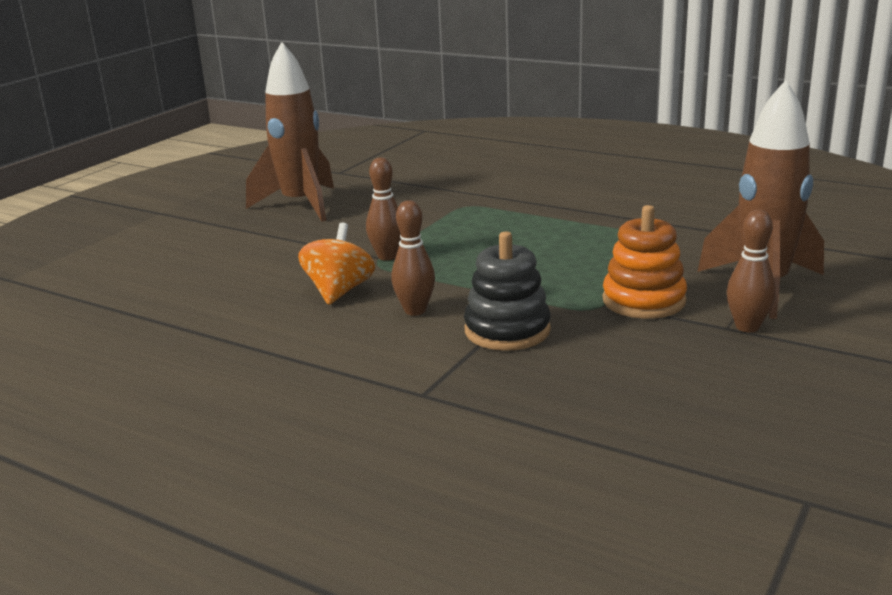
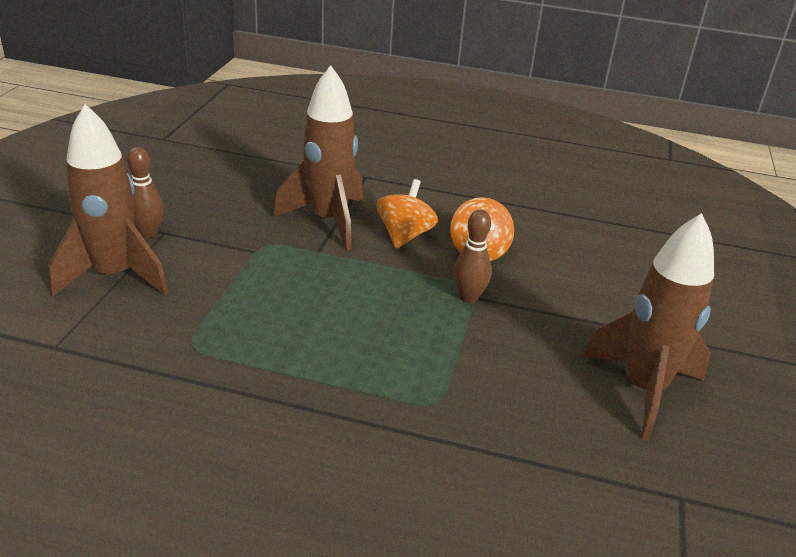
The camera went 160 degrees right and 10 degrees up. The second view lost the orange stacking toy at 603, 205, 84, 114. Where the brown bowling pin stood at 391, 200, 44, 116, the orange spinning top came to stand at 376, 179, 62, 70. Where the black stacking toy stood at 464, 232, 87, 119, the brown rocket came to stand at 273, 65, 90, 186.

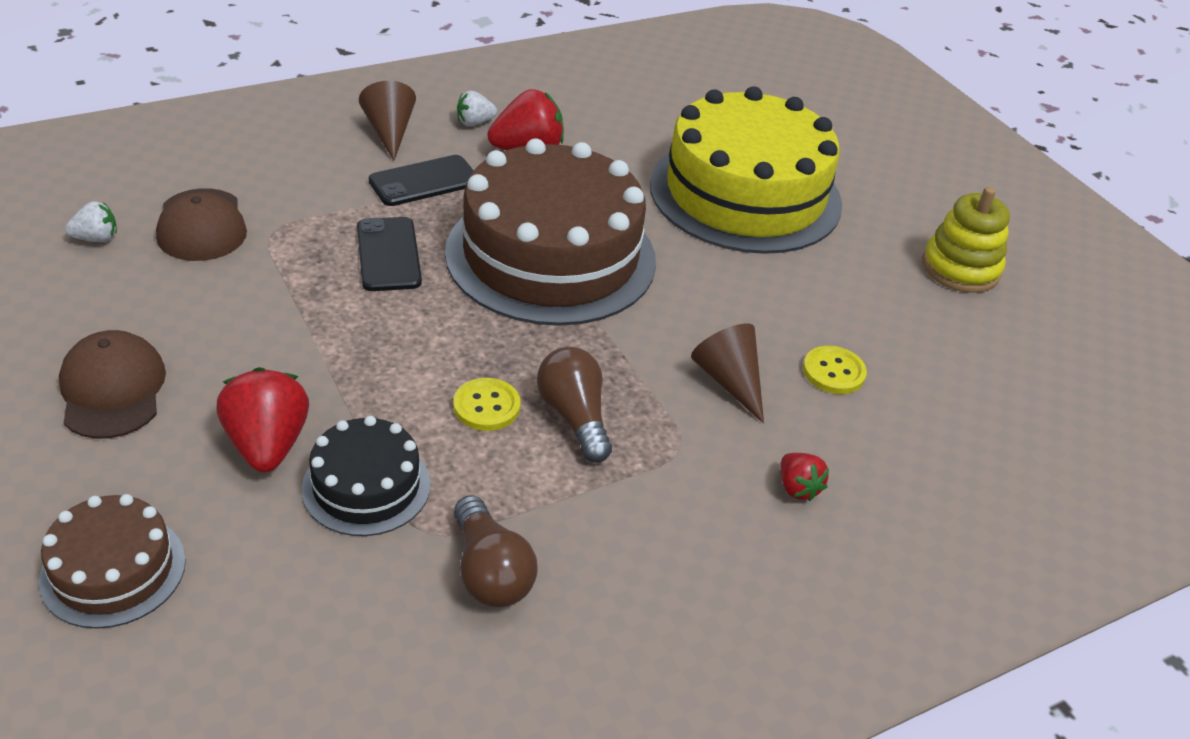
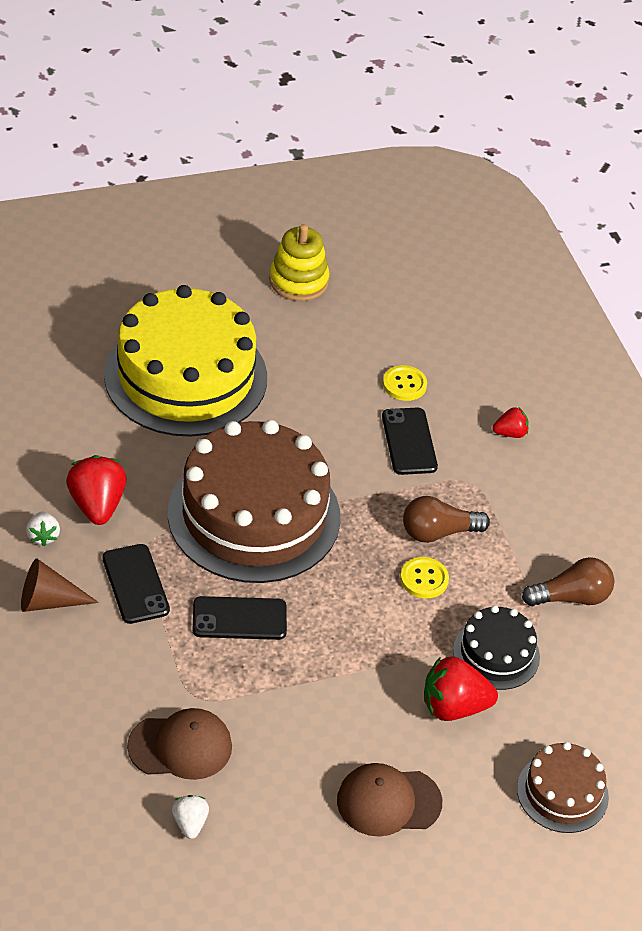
The camera went 80 degrees left and 5 degrees up. Where the brown cone stood at 691, 324, 73, 100, the black phone came to stand at 382, 408, 56, 67.

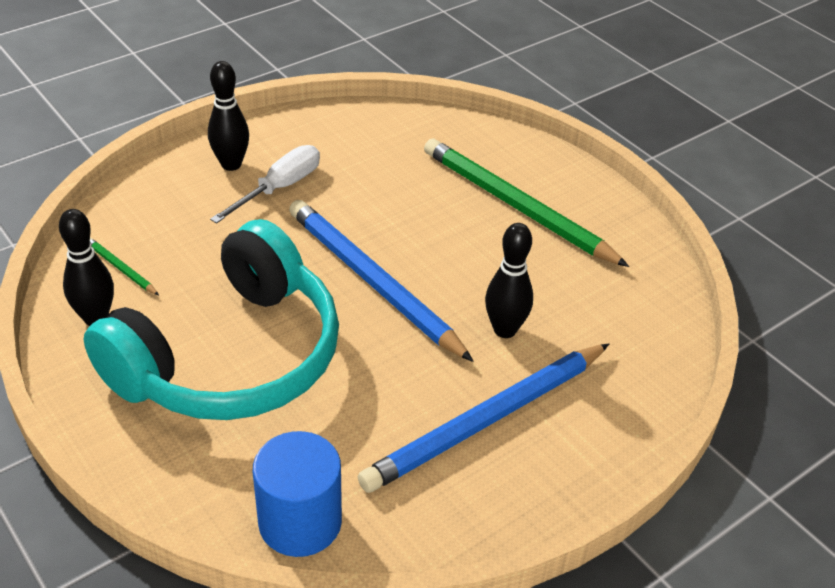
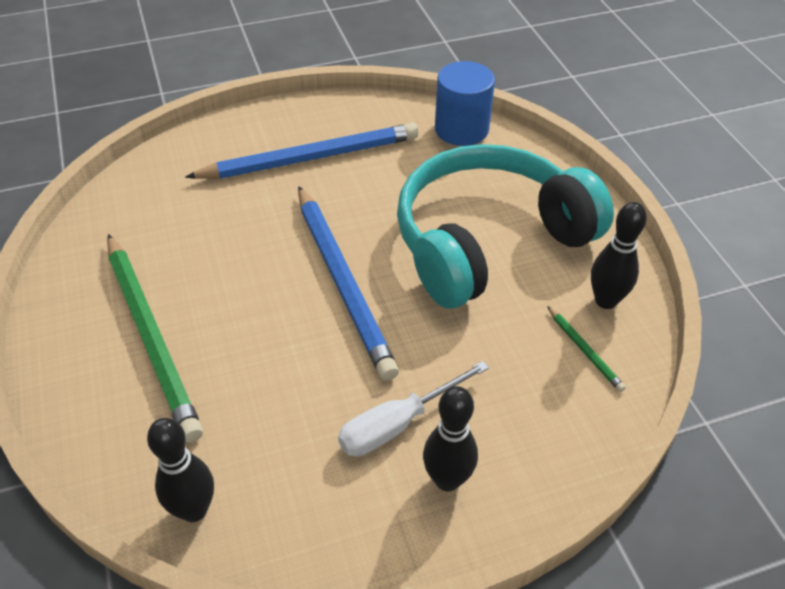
The camera went 160 degrees left and 5 degrees up. The black bowling pin ended up elsewhere, having gone from 485, 223, 48, 115 to 147, 418, 67, 104.

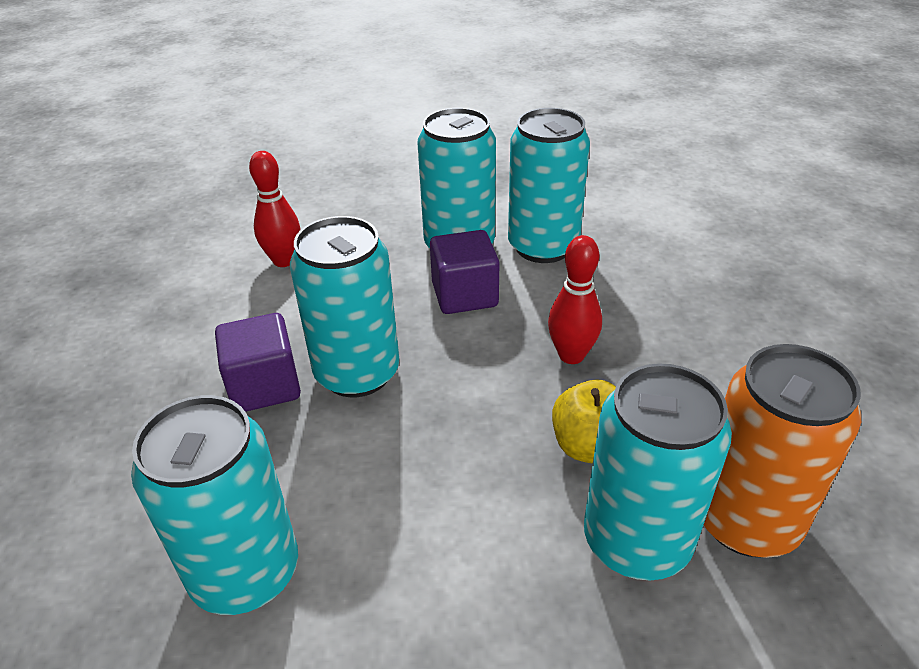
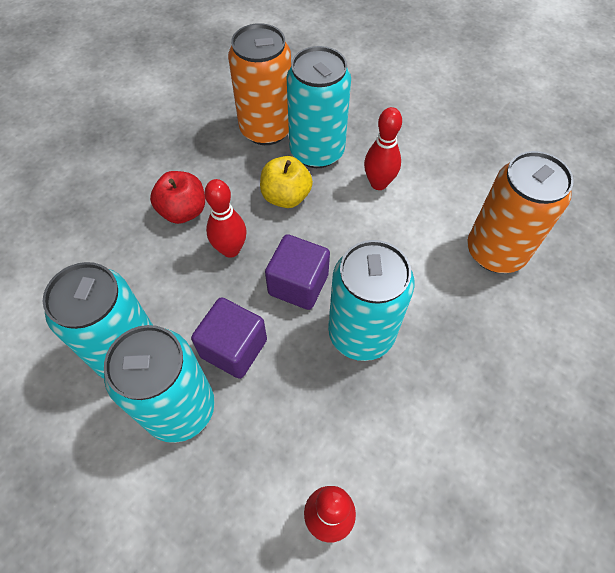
The camera went 140 degrees left and 20 degrees up. The second view gained the red apple at 150, 171, 55, 53. The second view gained the red bowling pin at 364, 107, 38, 83. The purple cube ended up elsewhere, having gone from 215, 313, 86, 99 to 265, 234, 65, 76. What was the turquoise can at 131, 395, 167, 220 turned into the orange can at 467, 151, 107, 122.

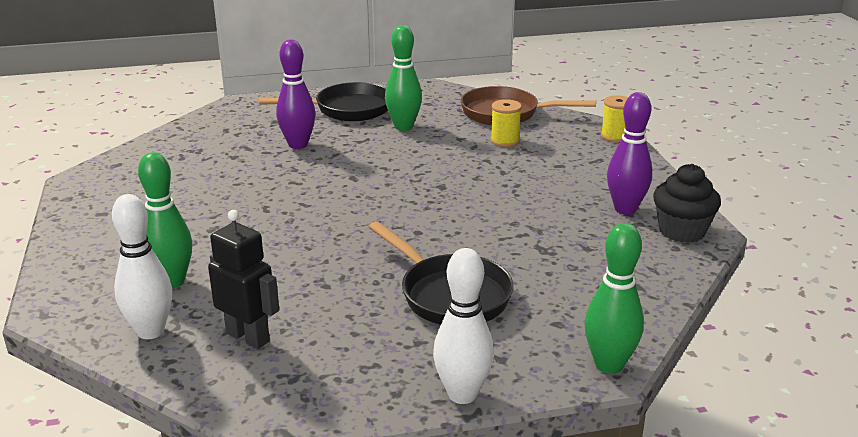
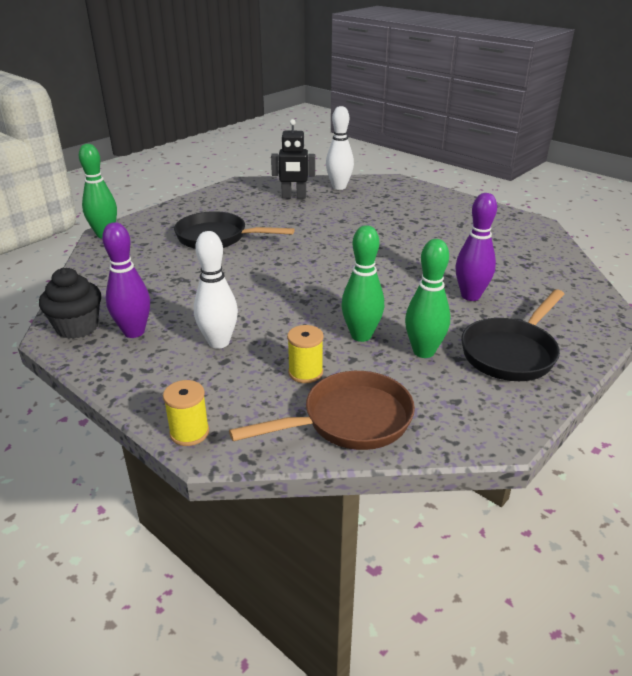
The camera went 145 degrees right and 5 degrees up. The green bowling pin ended up elsewhere, having gone from 138, 152, 54, 136 to 341, 225, 43, 117. The white bowling pin ended up elsewhere, having gone from 433, 248, 61, 156 to 194, 231, 44, 118.

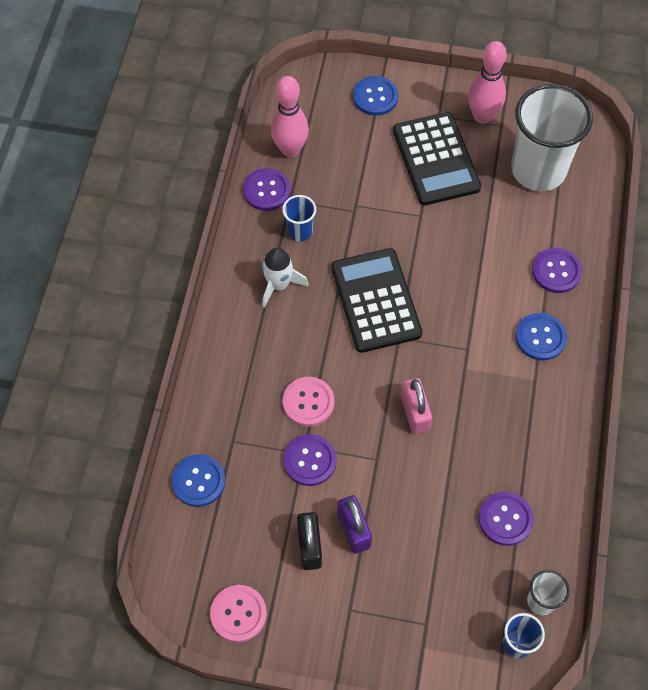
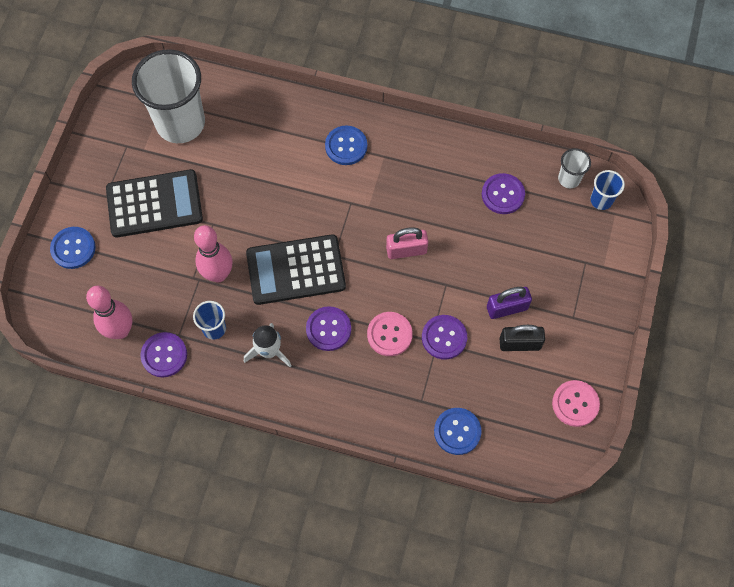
The camera went 85 degrees left and 5 degrees up. The pink bowling pin ended up elsewhere, having gone from 468, 41, 39, 83 to 194, 225, 38, 57. The purple button ended up elsewhere, having gone from 532, 248, 50, 45 to 306, 306, 45, 45.

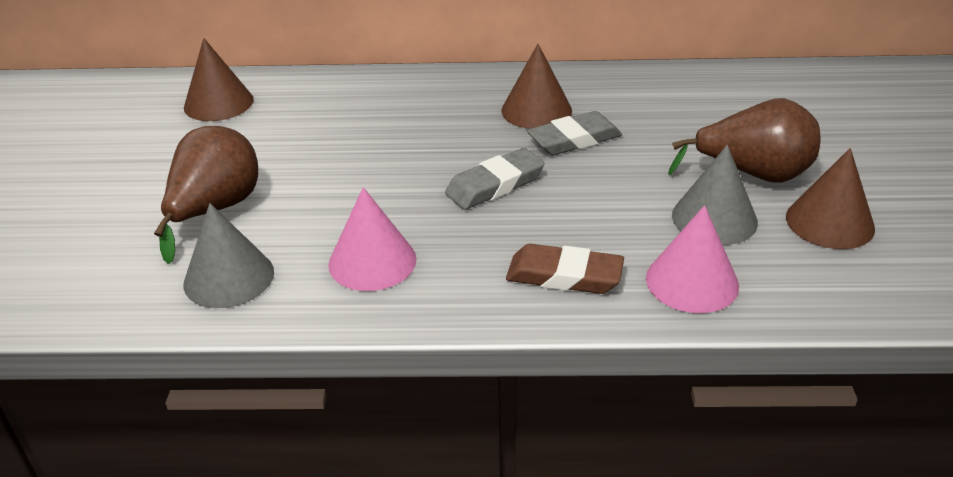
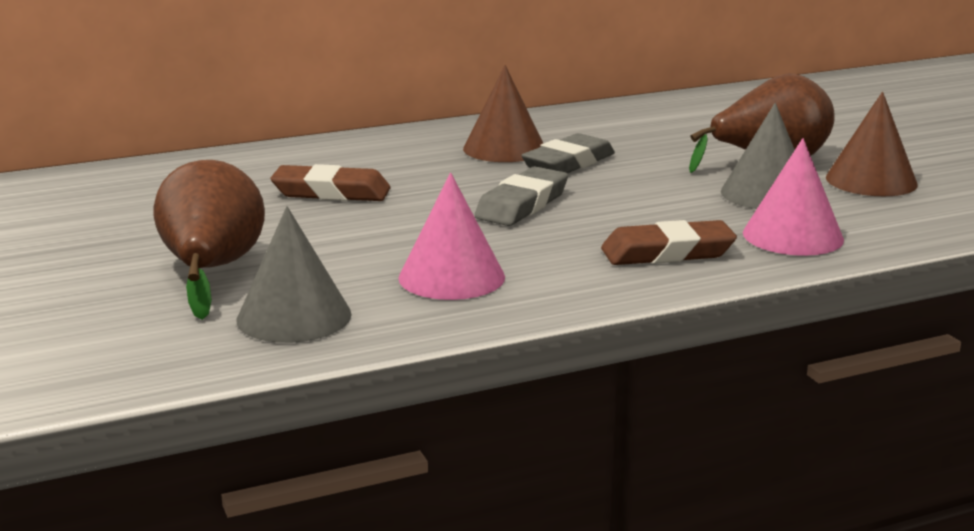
The camera went 25 degrees left and 15 degrees down. The second view lost the brown cone at 184, 38, 70, 83. The second view gained the brown eraser at 271, 164, 120, 37.

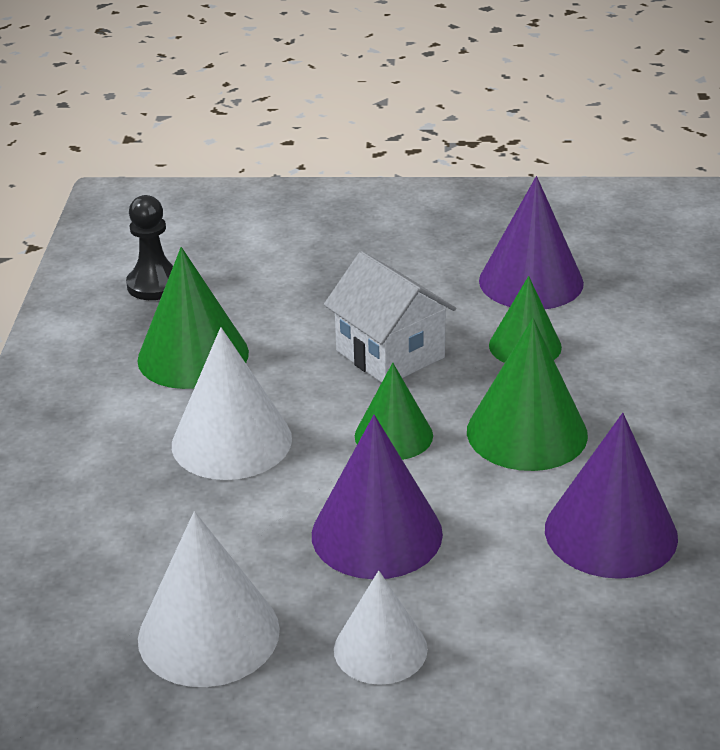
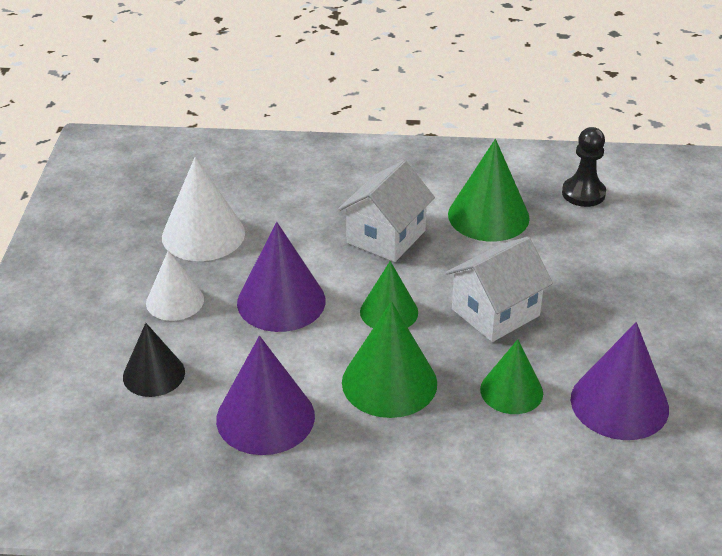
The camera went 90 degrees right and 5 degrees up. The second view gained the black cone at 123, 323, 62, 74. Where the white cone stood at 172, 327, 120, 153, the white house came to stand at 338, 160, 97, 102.

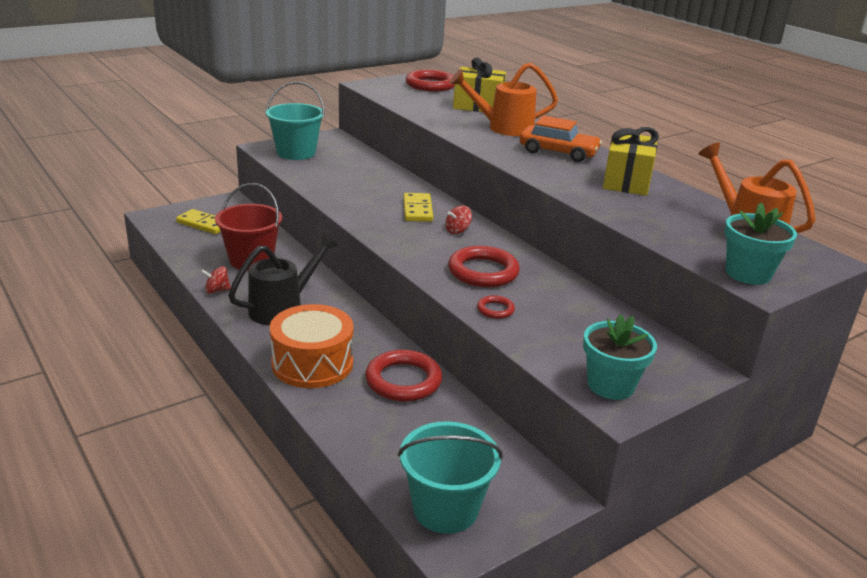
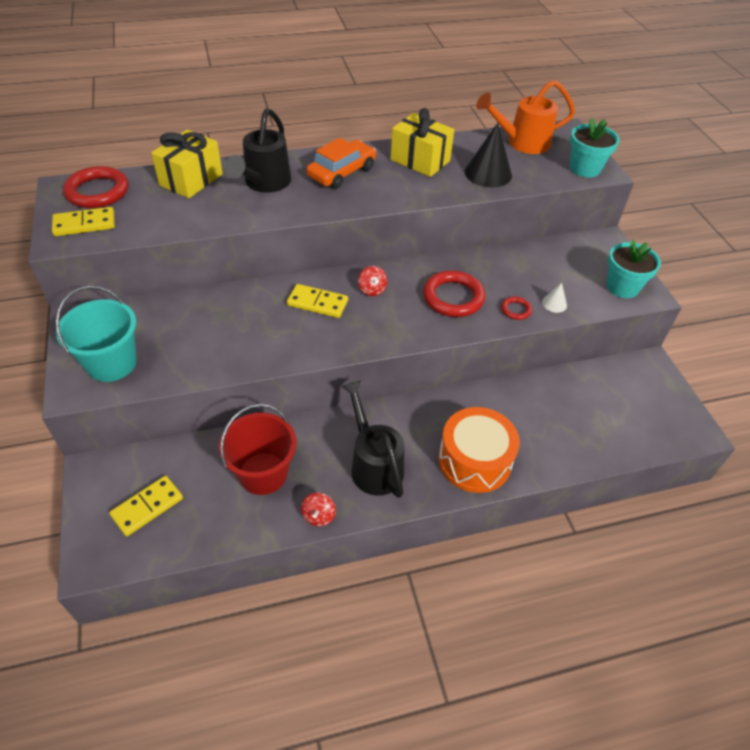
The camera went 70 degrees left and 20 degrees up. The second view lost the red ring at 365, 350, 77, 51. The second view lost the turquoise bucket at 398, 421, 104, 113. The second view gained the yellow domino at 52, 207, 63, 29. The second view gained the black cone at 465, 123, 47, 64. The second view gained the white cone at 542, 283, 25, 30. What was the orange watering can at 449, 63, 109, 73 turned into the black watering can at 225, 108, 66, 85.

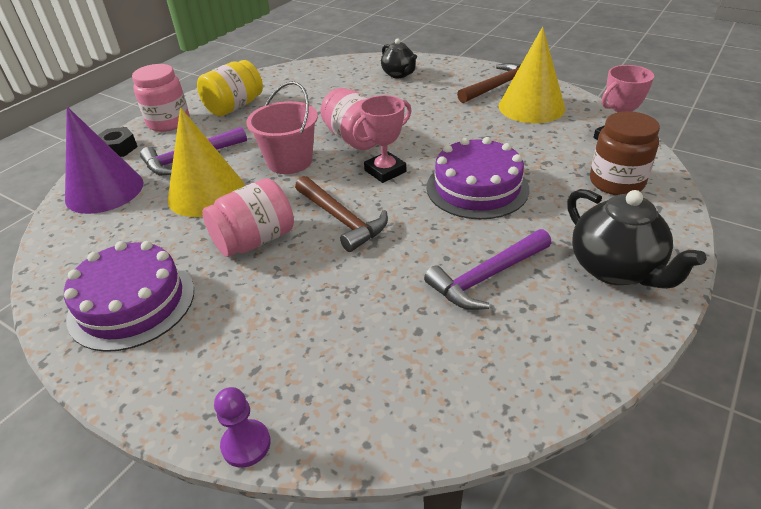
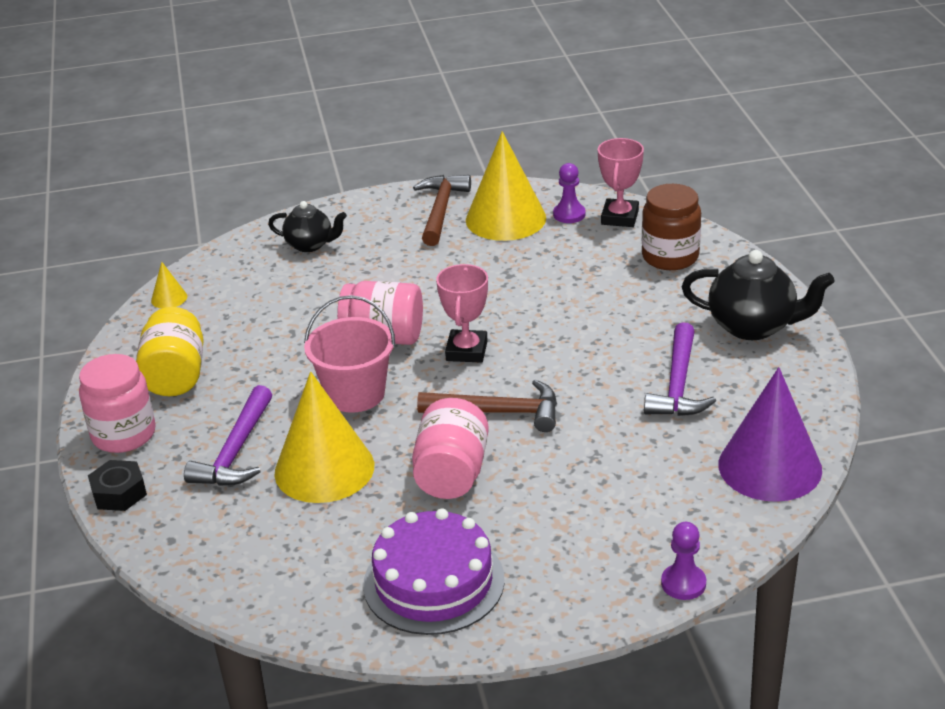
The camera went 45 degrees left and 5 degrees down. The second view lost the purple cake at 427, 137, 102, 82. The second view gained the yellow cone at 151, 262, 36, 47. The second view gained the purple pawn at 553, 163, 33, 60. The purple cone ended up elsewhere, having gone from 65, 107, 79, 107 to 718, 367, 104, 135.

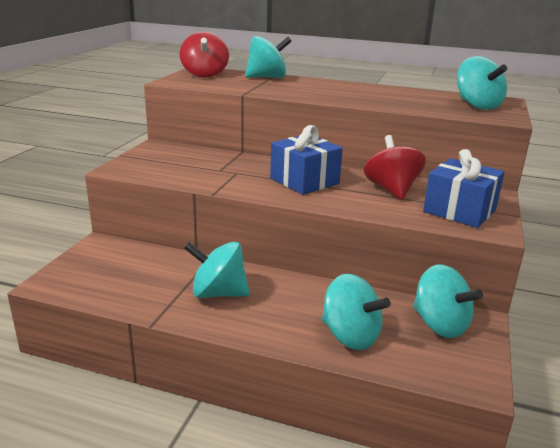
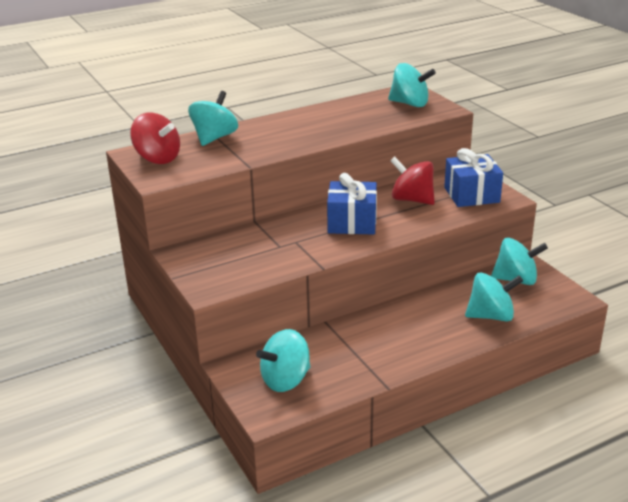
The camera went 45 degrees left and 5 degrees up. The turquoise spinning top ended up elsewhere, having gone from 184, 242, 66, 56 to 256, 329, 55, 63.

